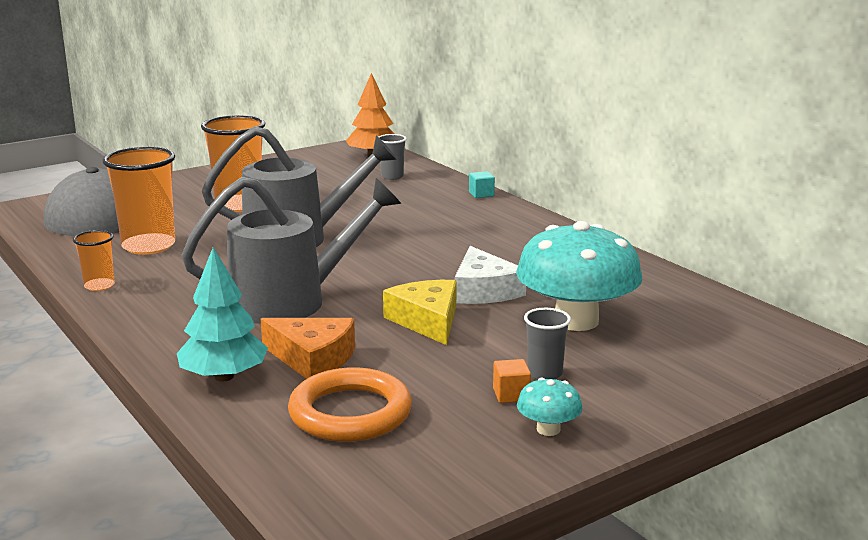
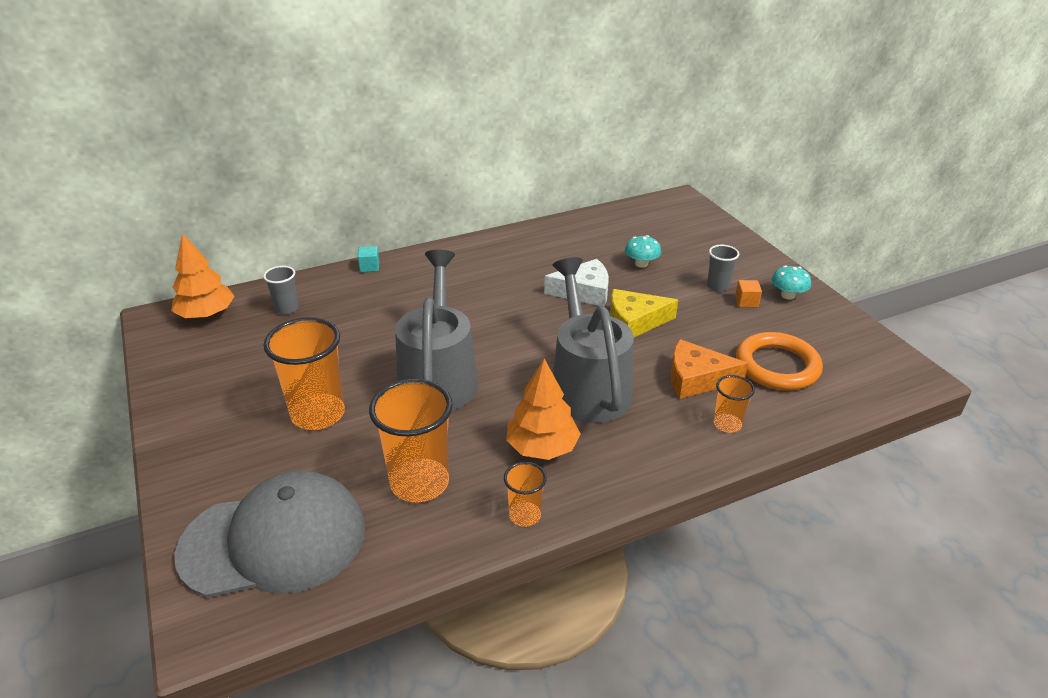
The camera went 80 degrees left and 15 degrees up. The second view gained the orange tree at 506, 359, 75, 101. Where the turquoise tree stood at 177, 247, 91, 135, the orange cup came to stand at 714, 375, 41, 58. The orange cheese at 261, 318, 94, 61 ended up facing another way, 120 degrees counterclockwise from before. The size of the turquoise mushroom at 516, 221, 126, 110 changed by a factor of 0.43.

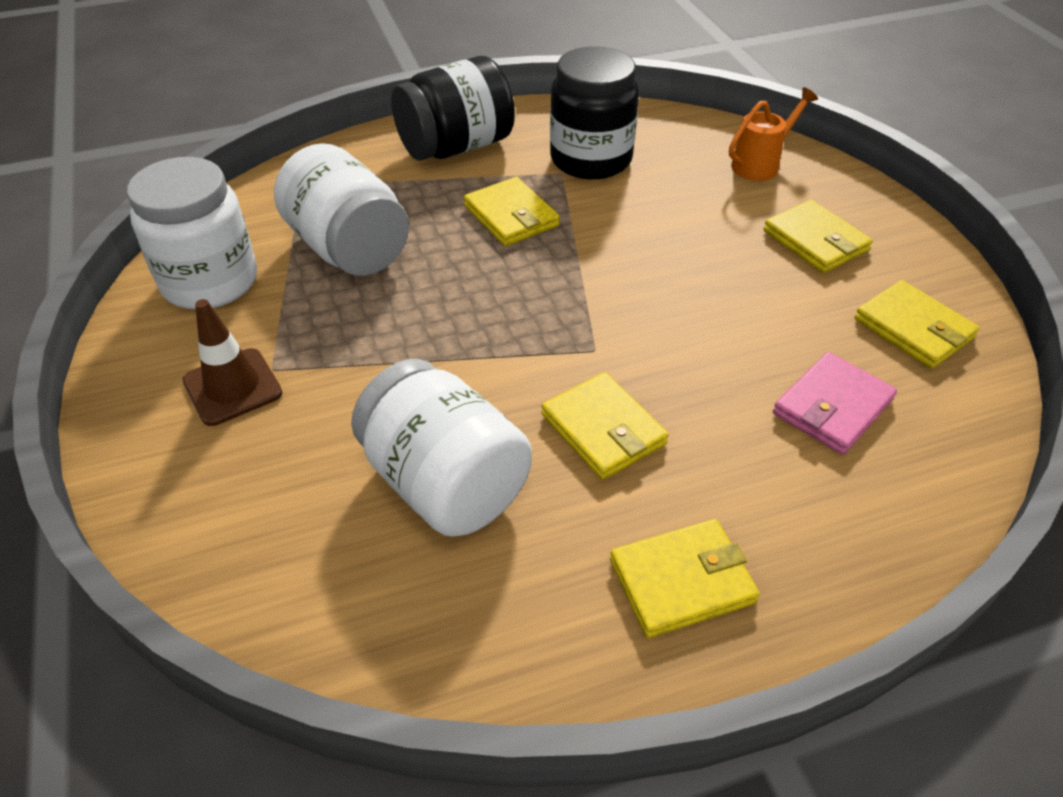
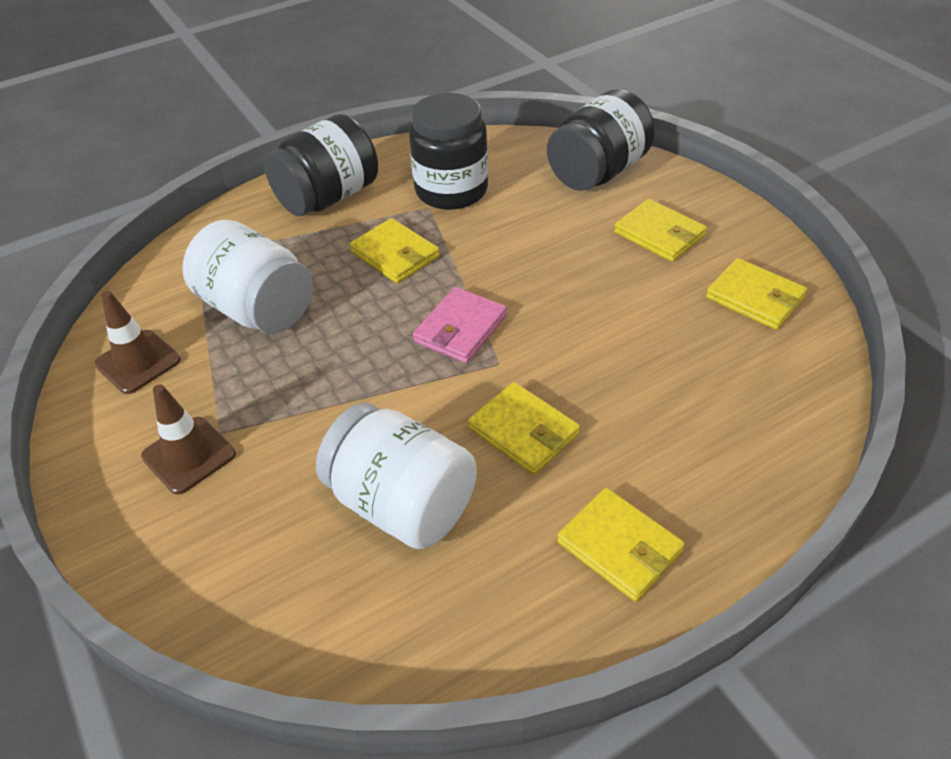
The camera went 10 degrees left and 0 degrees up. The pink wallet ended up elsewhere, having gone from 773, 352, 124, 103 to 413, 287, 94, 76. Where the white jar stood at 127, 157, 130, 152, the brown traffic cone came to stand at 94, 291, 87, 103. Where the orange watering can stood at 729, 87, 89, 94, the black jar came to stand at 547, 89, 108, 102. The yellow wallet at 610, 519, 150, 119 ended up facing another way, 75 degrees clockwise from before.

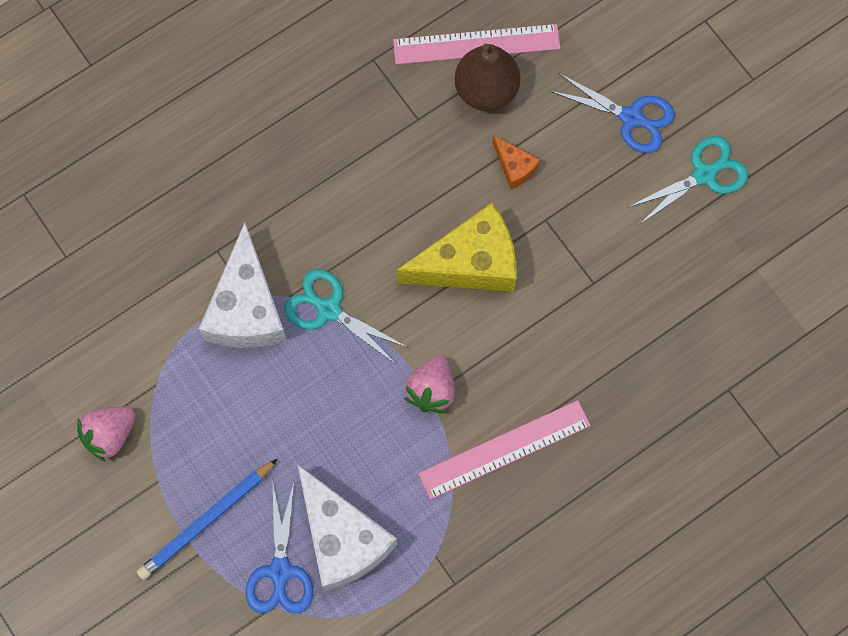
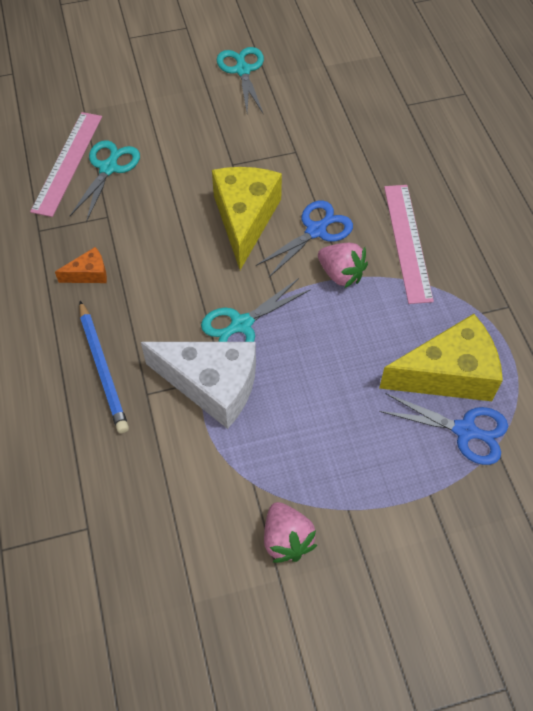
The camera went 70 degrees left and 15 degrees down. The blue pencil ended up elsewhere, having gone from 137, 459, 141, 121 to 79, 301, 50, 132. The orange cheese ended up elsewhere, having gone from 492, 135, 48, 54 to 55, 247, 52, 36. The blue scissors ended up elsewhere, having gone from 550, 73, 124, 80 to 256, 201, 97, 76. Where the brown pear stood at 454, 43, 66, 68, the turquoise scissors came to stand at 70, 140, 70, 82. What was the white cheese at 297, 464, 100, 127 turned into the yellow cheese at 379, 314, 124, 87.

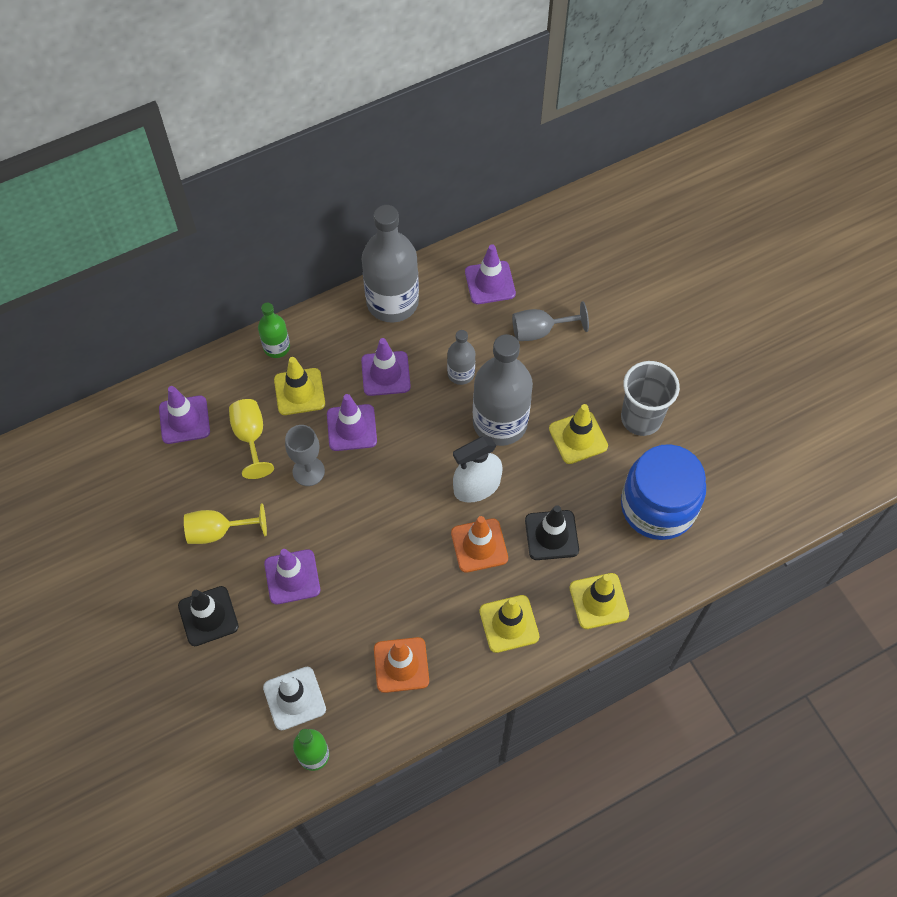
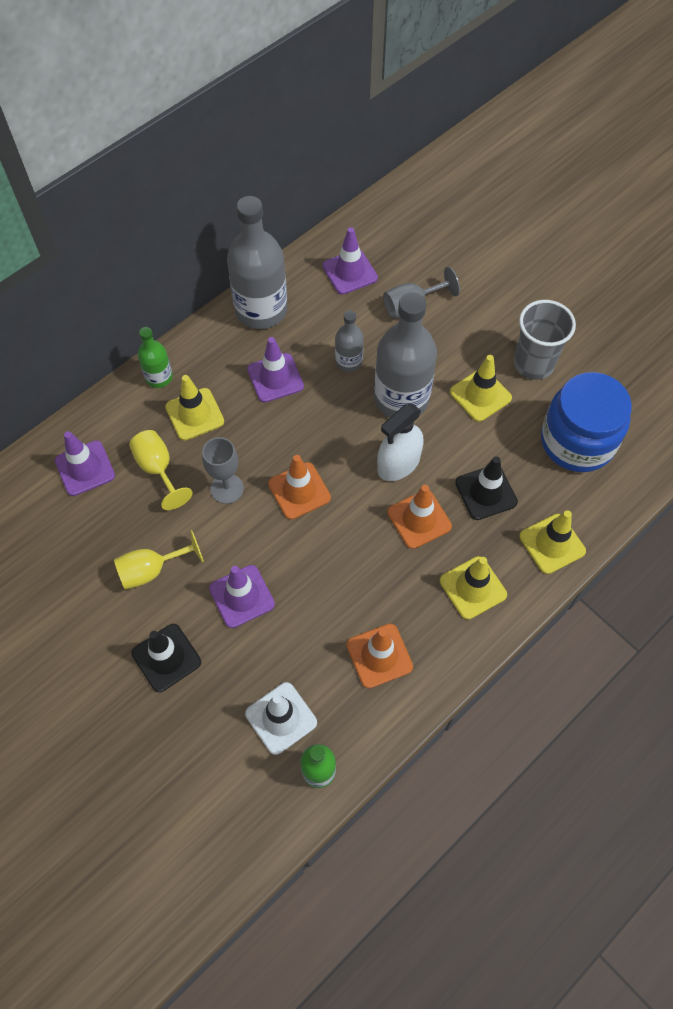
The camera went 15 degrees left and 0 degrees up. The second view lost the purple traffic cone at 327, 394, 50, 57. The second view gained the orange traffic cone at 268, 455, 63, 65.

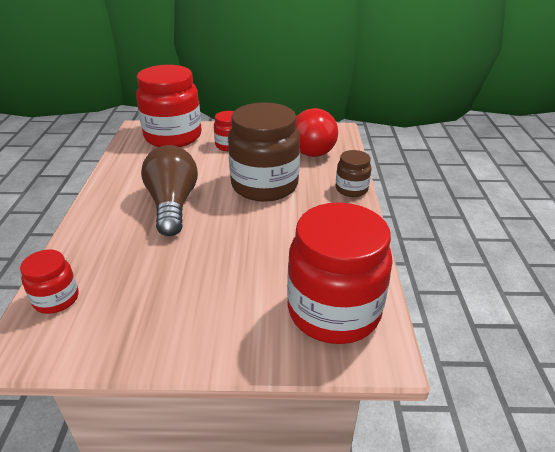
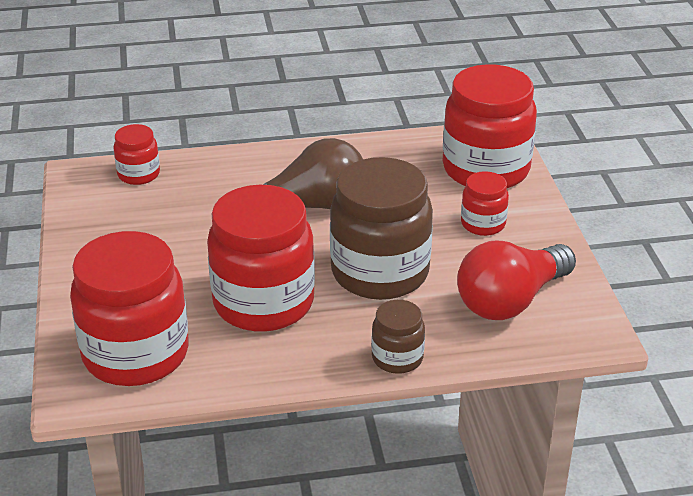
The camera went 80 degrees right and 0 degrees up. The second view gained the red jar at 207, 185, 108, 147.

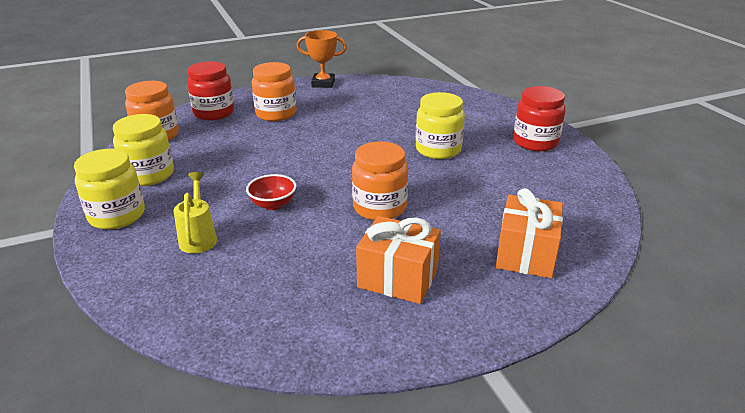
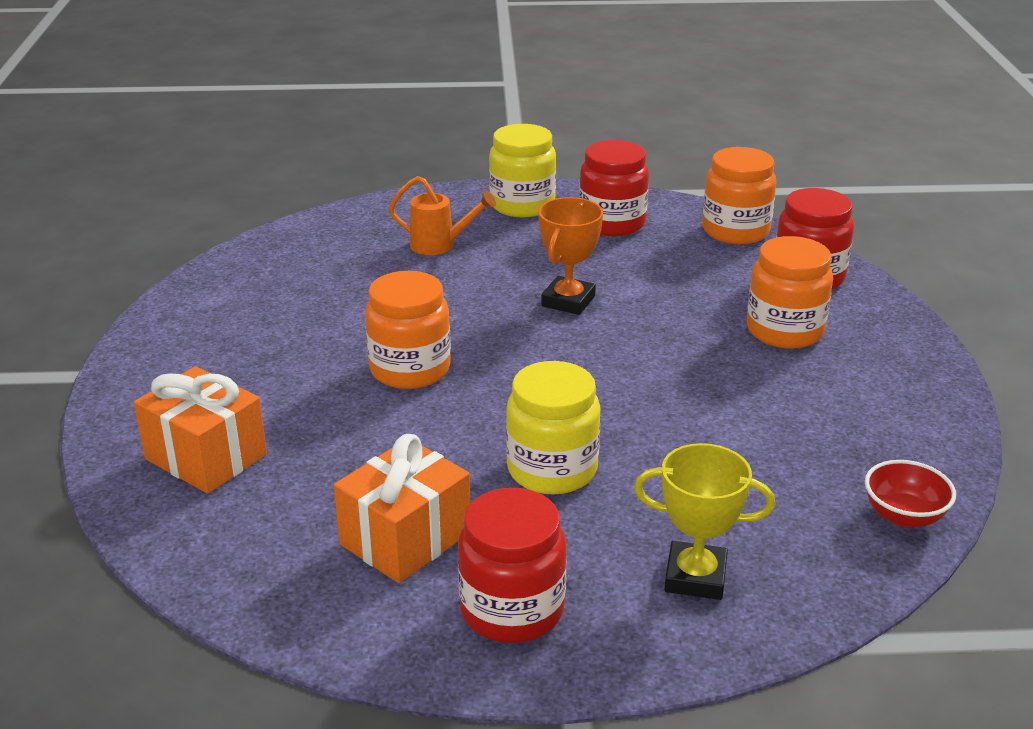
The camera went 110 degrees right and 0 degrees up. The second view gained the yellow trophy at 634, 443, 141, 157. The red bowl ended up elsewhere, having gone from 246, 174, 51, 36 to 865, 460, 91, 67. The orange trophy ended up elsewhere, having gone from 297, 30, 50, 58 to 538, 197, 65, 118. The orange gift ended up elsewhere, having gone from 356, 216, 85, 88 to 334, 434, 136, 149. What was the yellow jar at 113, 114, 61, 72 turned into the red jar at 579, 140, 70, 96. What was the yellow watering can at 174, 172, 43, 82 turned into the orange watering can at 389, 176, 107, 79.

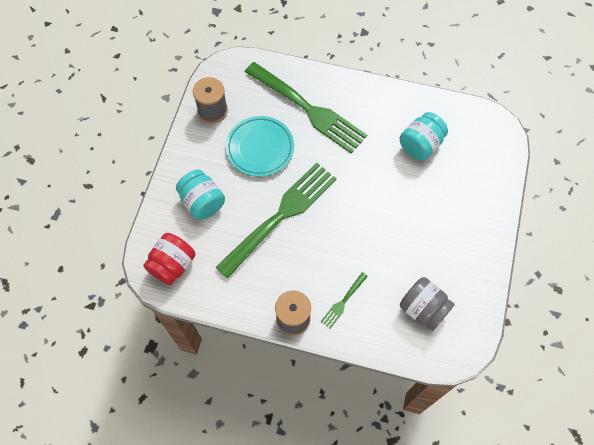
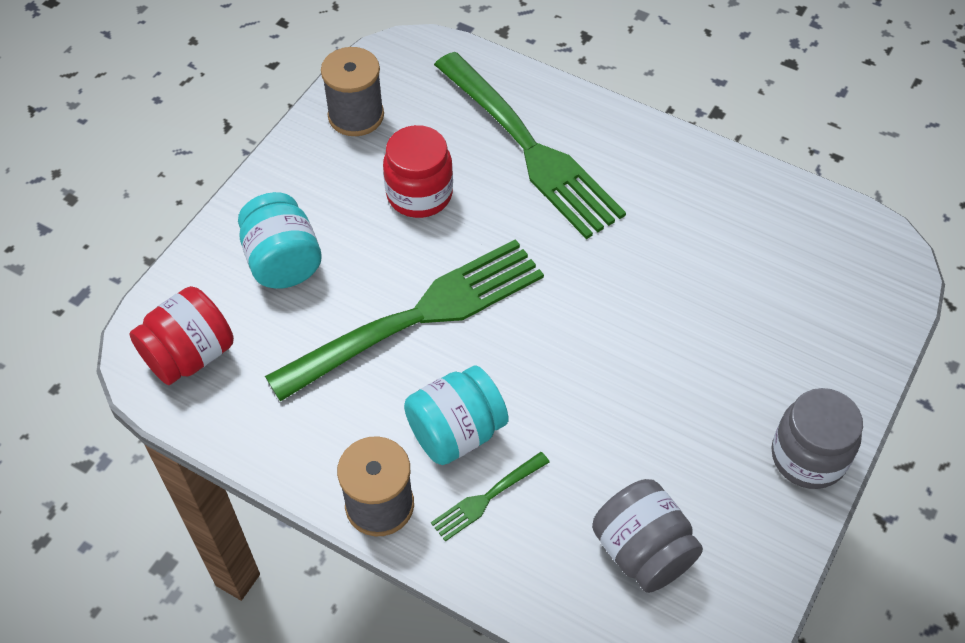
The camera went 15 degrees right and 10 degrees down. The second view gained the grey jar at 772, 388, 91, 101. The turquoise jar ended up elsewhere, having gone from 400, 112, 48, 49 to 404, 365, 105, 100. Where the turquoise plate stood at 226, 116, 68, 61, the red jar came to stand at 383, 125, 70, 93.

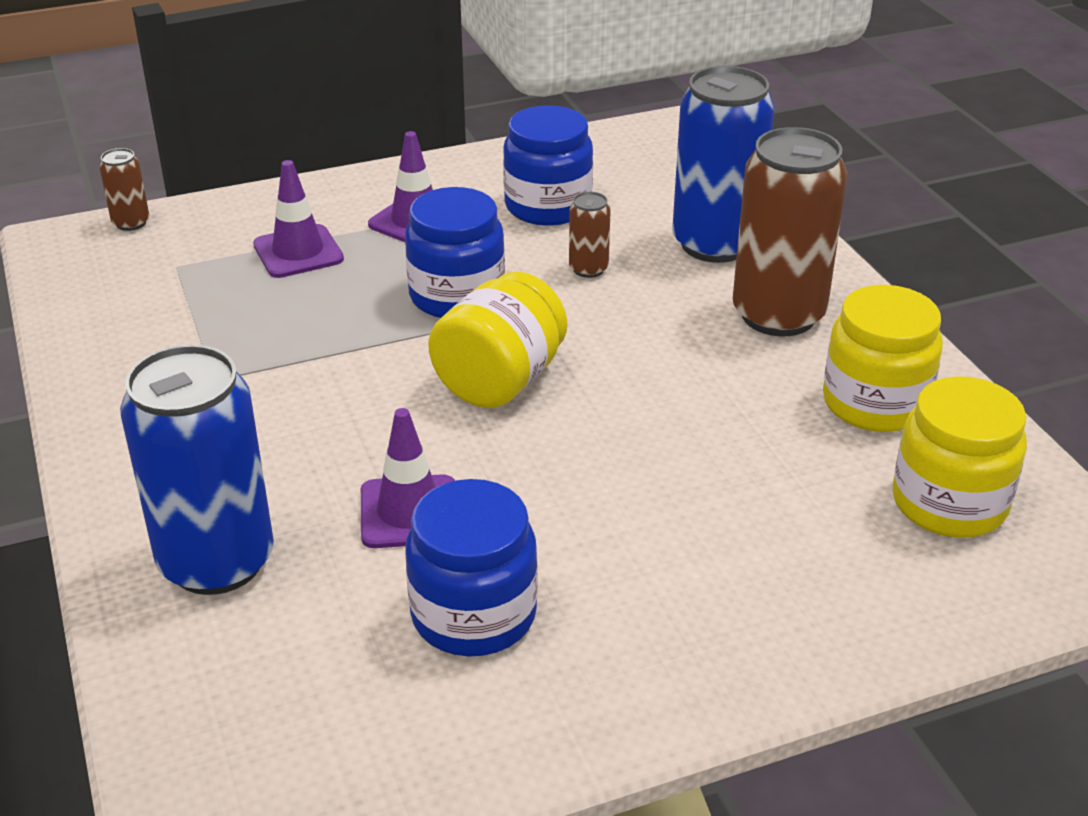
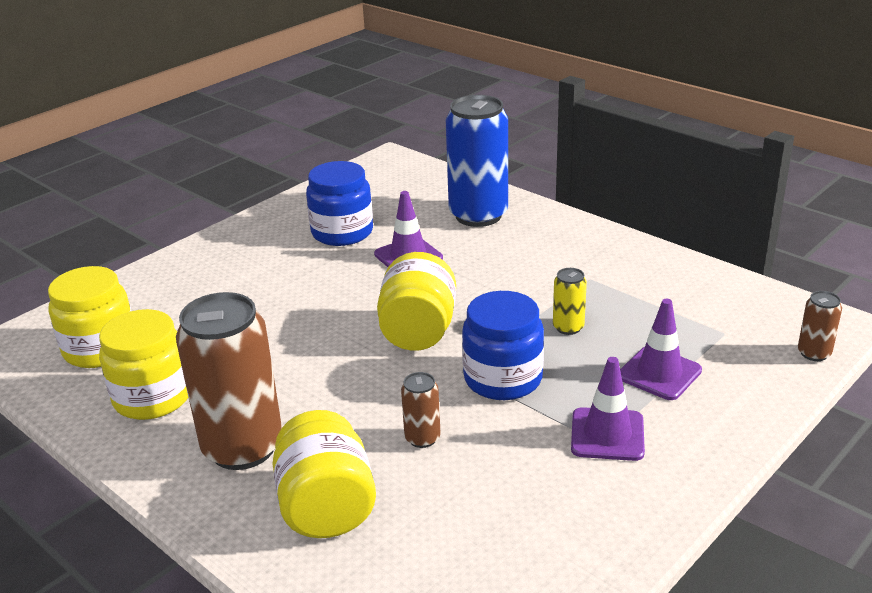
The camera went 155 degrees right and 5 degrees down. The second view lost the blue jar at 503, 105, 90, 121. The second view gained the yellow can at 553, 268, 34, 67. Where the blue can stood at 672, 66, 103, 197, the yellow jar came to stand at 272, 410, 104, 128.

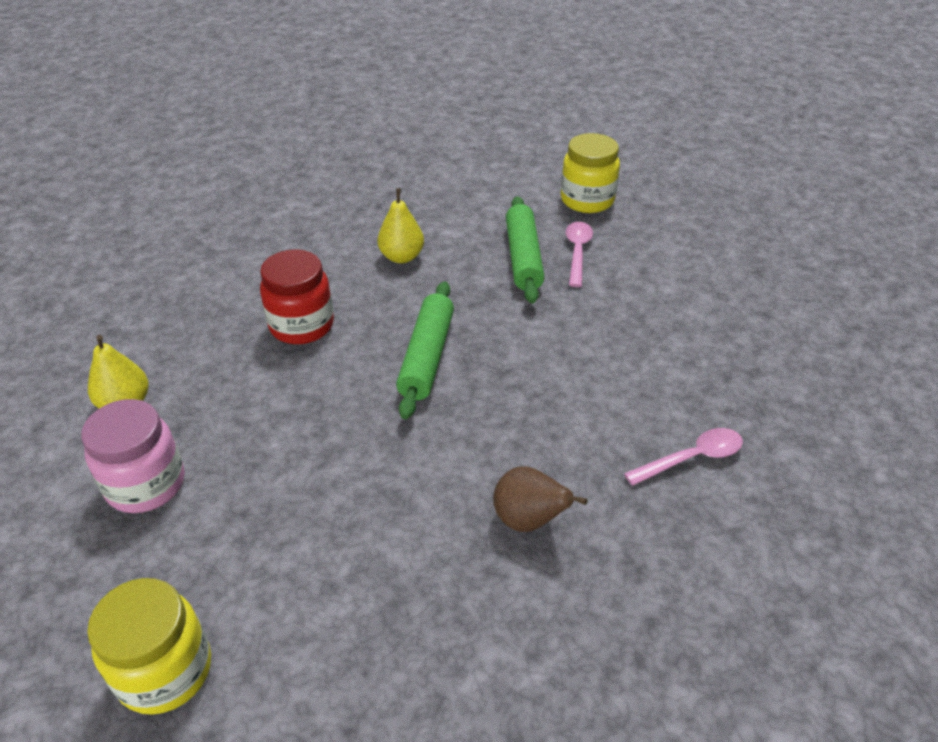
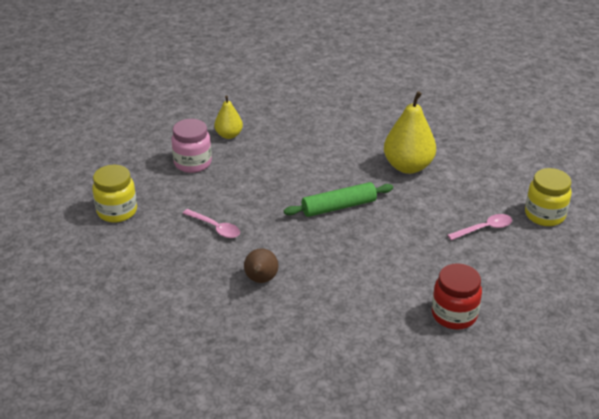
The camera went 60 degrees right and 5 degrees down. The second view lost the green rolling pin at 506, 196, 38, 108. The red jar ended up elsewhere, having gone from 260, 249, 74, 95 to 432, 263, 50, 67. The pink spoon ended up elsewhere, having gone from 624, 428, 119, 58 to 183, 209, 57, 29. The size of the yellow pear at 377, 188, 47, 75 changed by a factor of 1.75.

